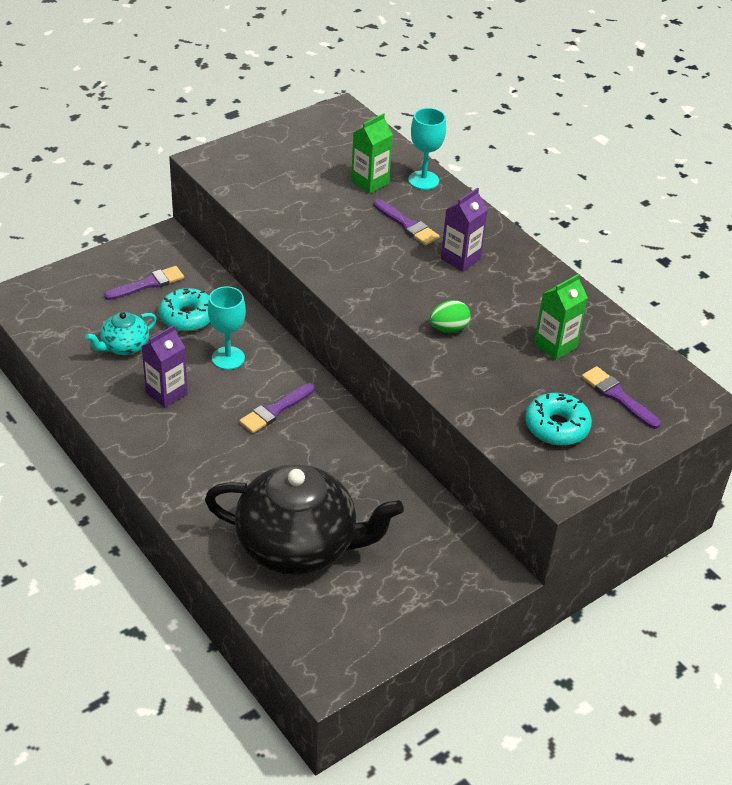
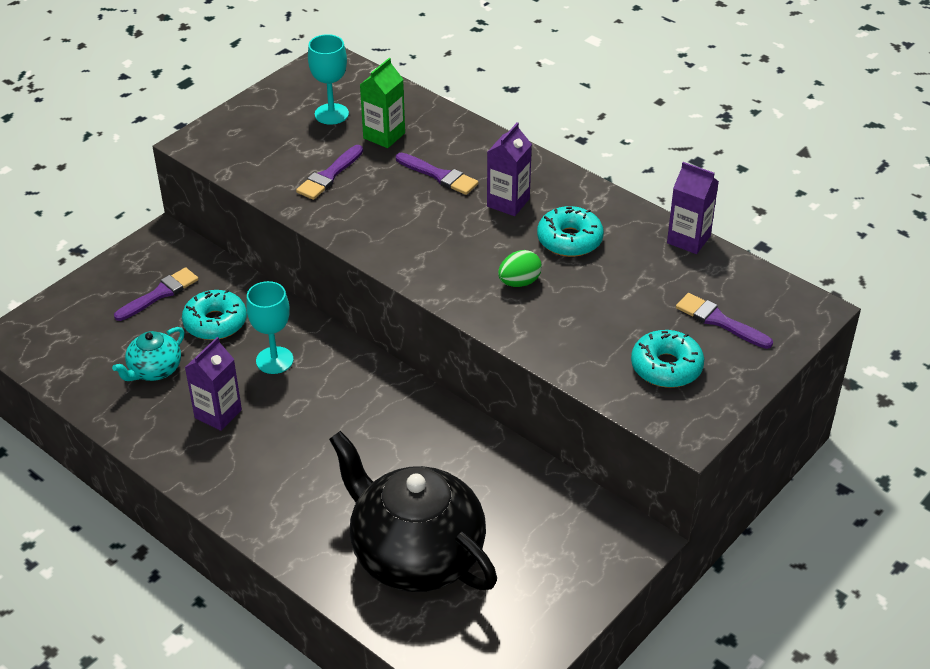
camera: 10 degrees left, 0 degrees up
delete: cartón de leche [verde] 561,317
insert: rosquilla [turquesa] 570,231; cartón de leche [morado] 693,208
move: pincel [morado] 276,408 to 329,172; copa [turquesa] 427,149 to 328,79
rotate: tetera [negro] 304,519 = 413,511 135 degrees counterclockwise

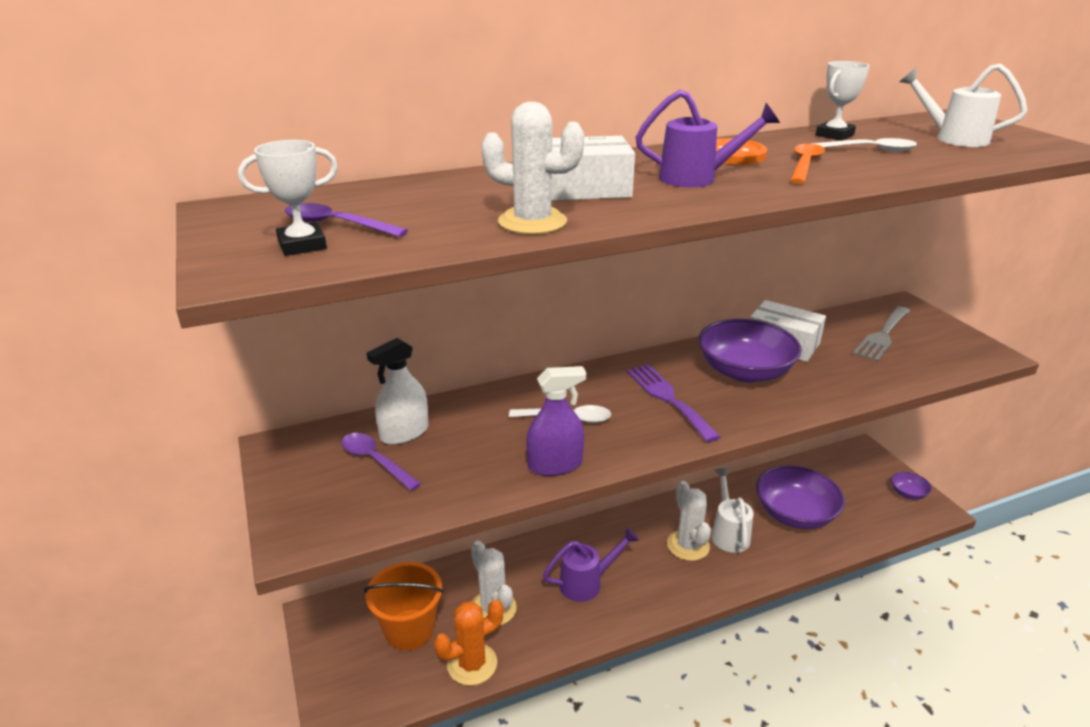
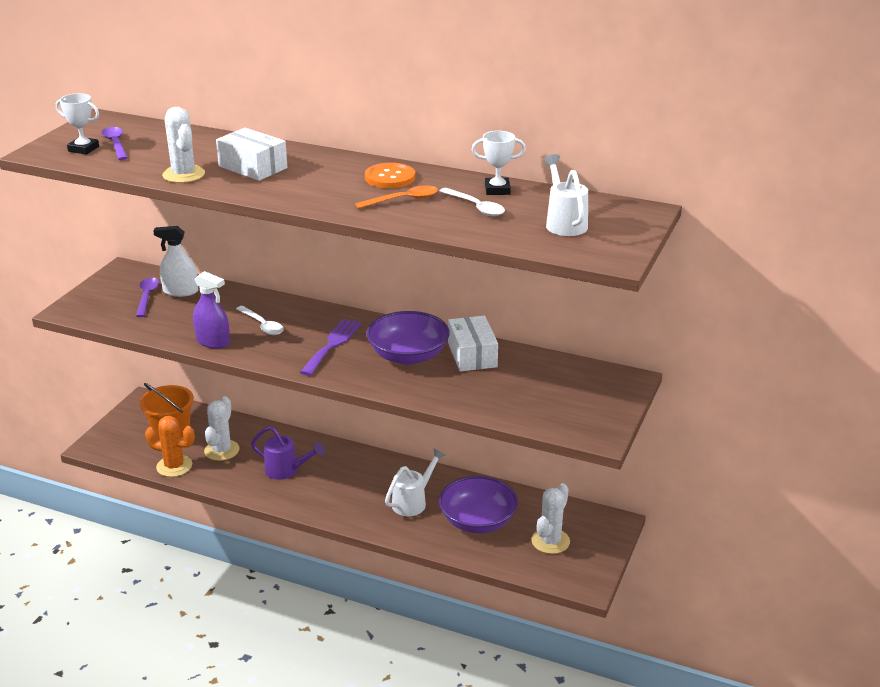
camera: 45 degrees right, 0 degrees up
delete: regadera [morado] 707,138; tenedor [gris] 881,334; cuenco [morado] 911,486
move: cactus [blanco] 689,521 to 550,518

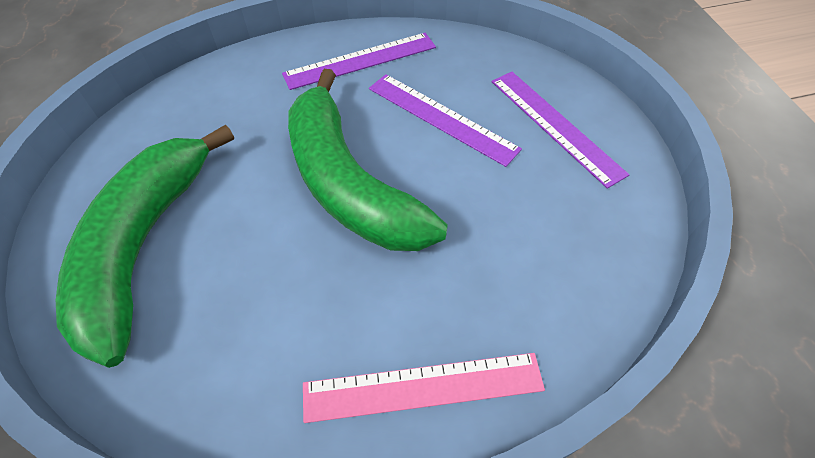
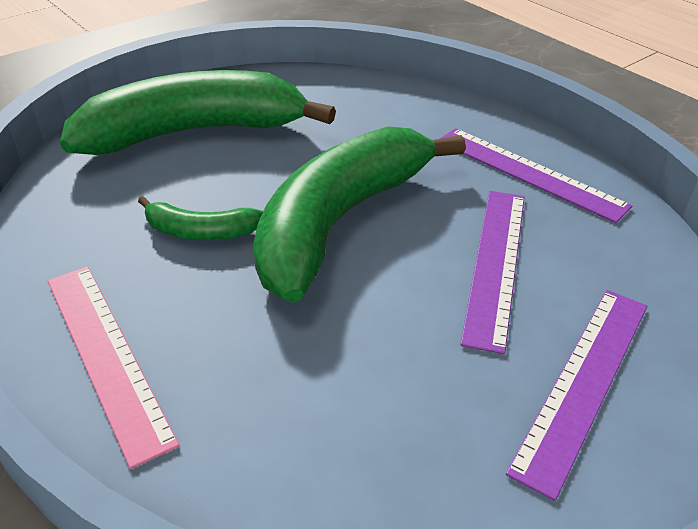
camera: 65 degrees right, 15 degrees down
insert: plátano [verde] 200,218

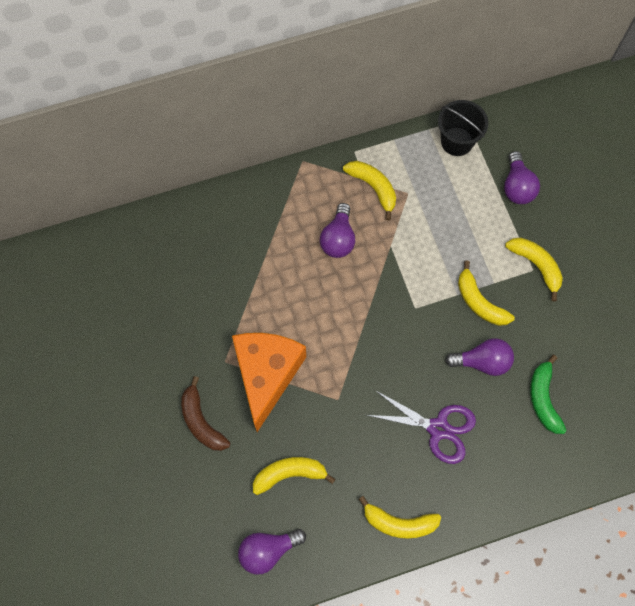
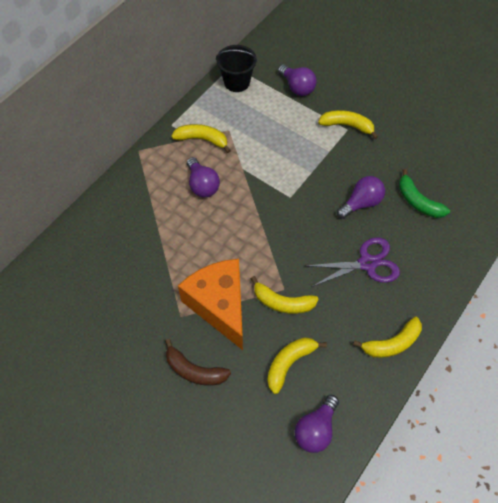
camera: 35 degrees left, 10 degrees down
move: plátano [amarillo] 486,293 to 284,295

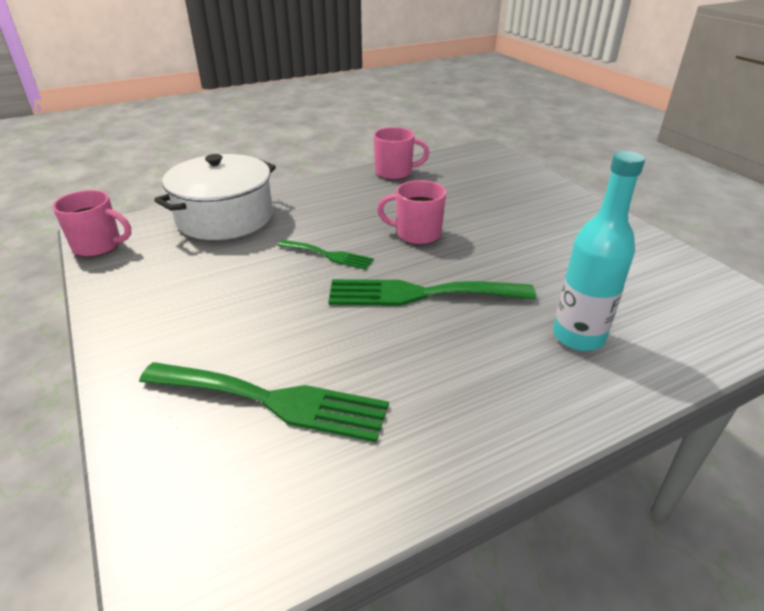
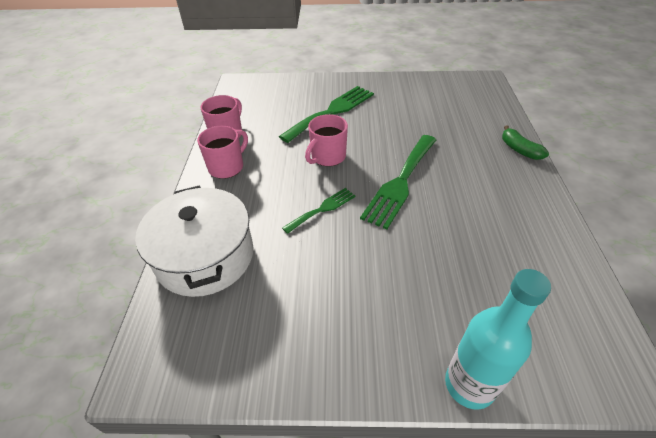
camera: 60 degrees left, 10 degrees up
insert: plátano [verde] 525,142
move: taza [rosa] 91,223 to 222,152; tenedor [verde] 264,402 to 326,114; botella [turquesa] 599,251 to 498,339

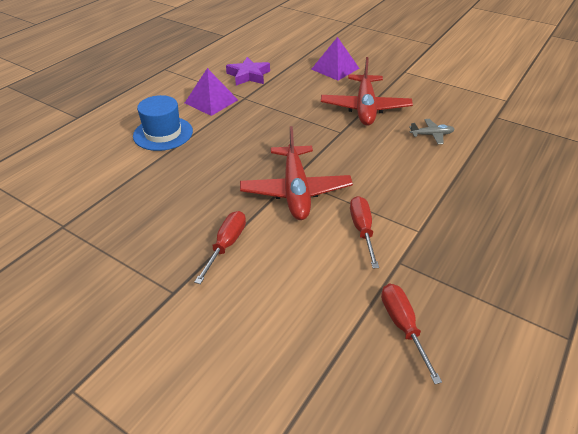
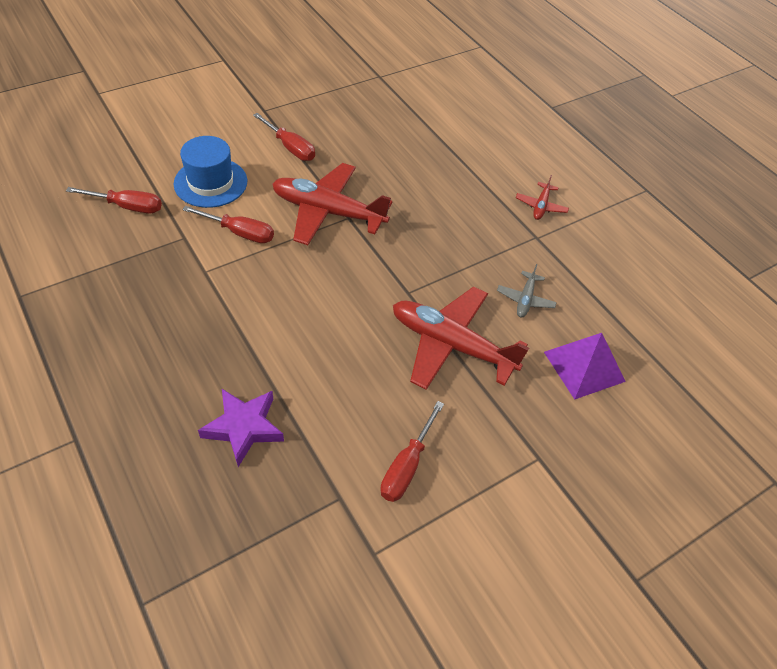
camera: 110 degrees right, 10 degrees up
insert: destornillador [rojo] 412,451
move: sombrero [azul] 163,123 to 210,172; estrella [morado] 248,71 to 241,428; avión [gris] 432,131 to 527,290
replace: pirámide [morado] 211,92 to avión [rojo] 542,197

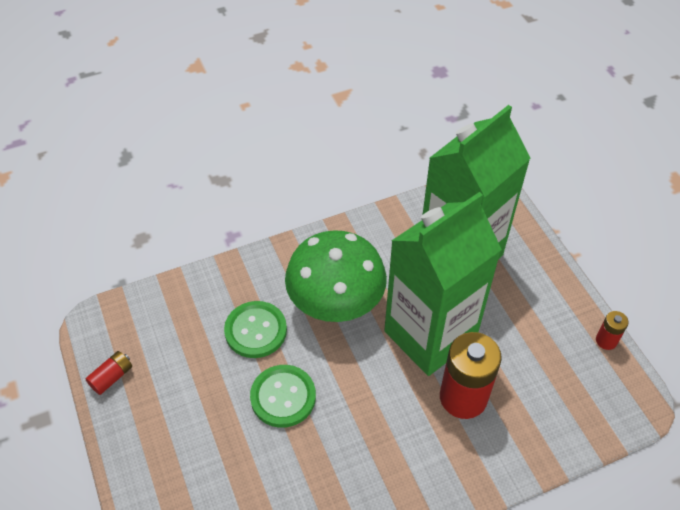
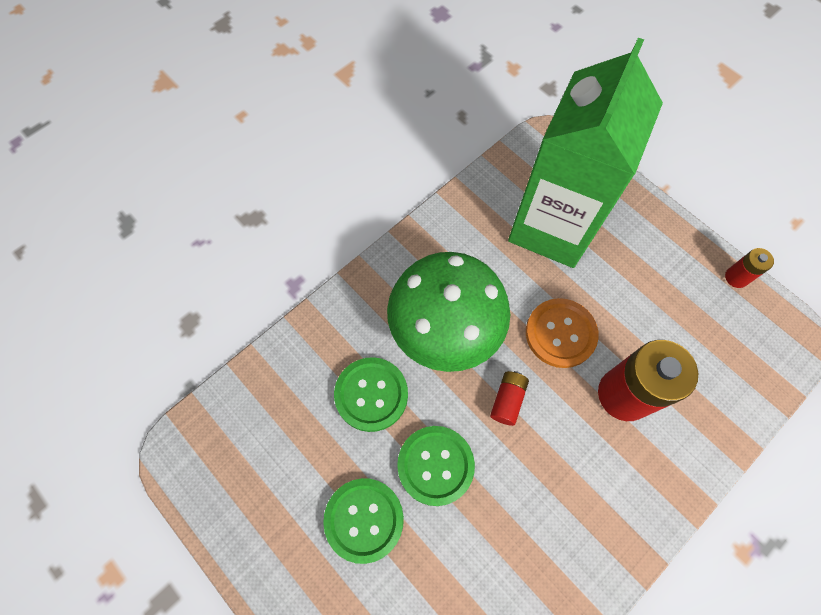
camera: 20 degrees left, 15 degrees up
insert: botón [verde] 363,521
move: pila [rojo] 108,373 to 509,398
replace: cartón de leche [verde] 443,284 to botón [naranja] 562,333

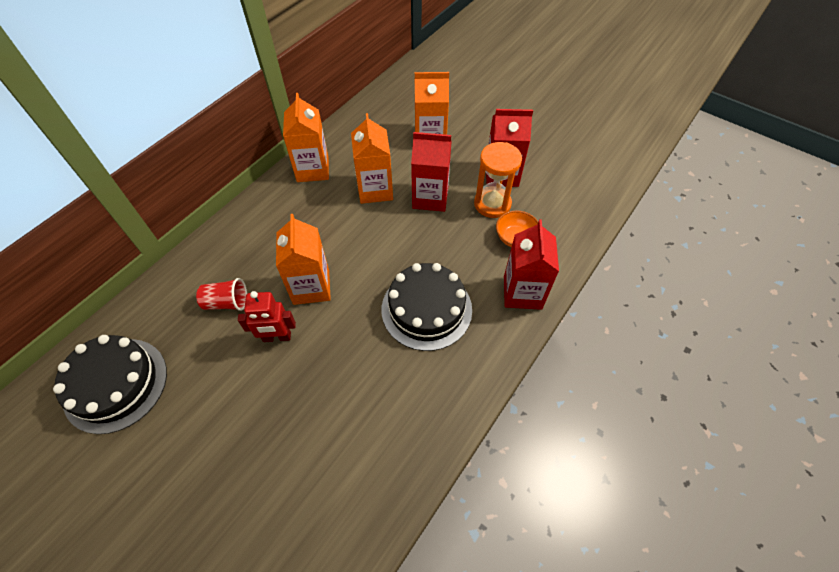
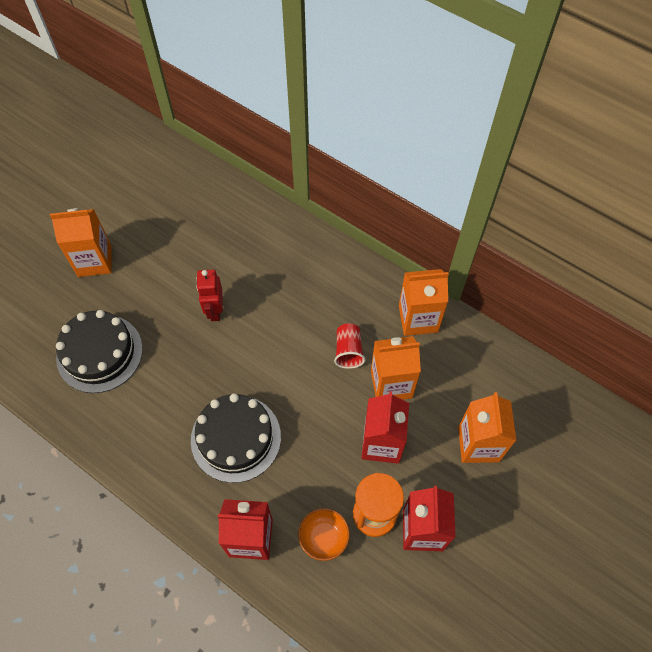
camera: 90 degrees right, 5 degrees up
move: cartón de leche [naranja] 303,259 to 81,242; tarta [negro] 110,384 to 99,351; vaso [rojo] 221,294 to 350,346

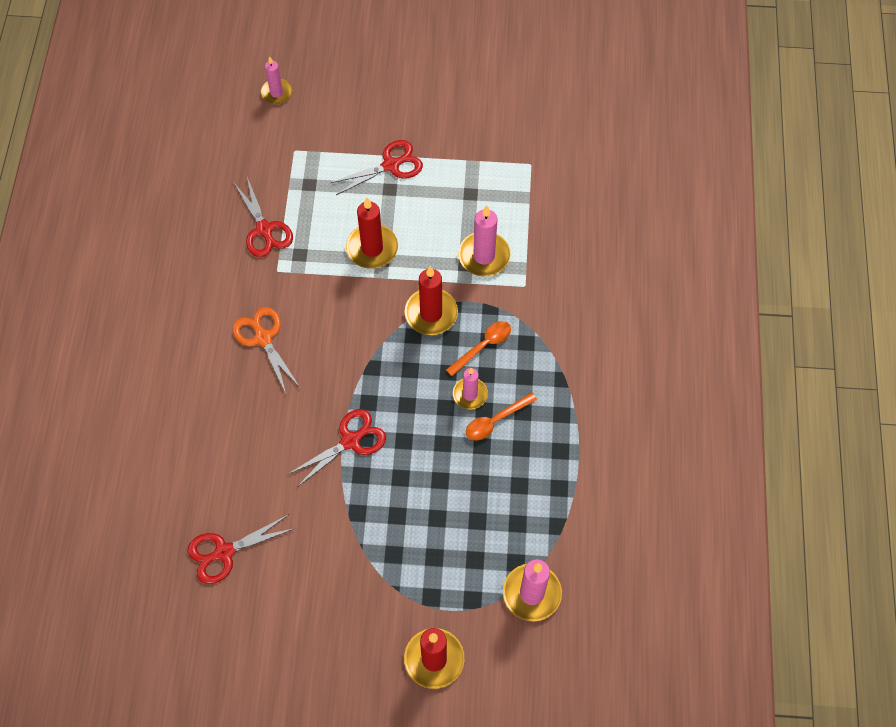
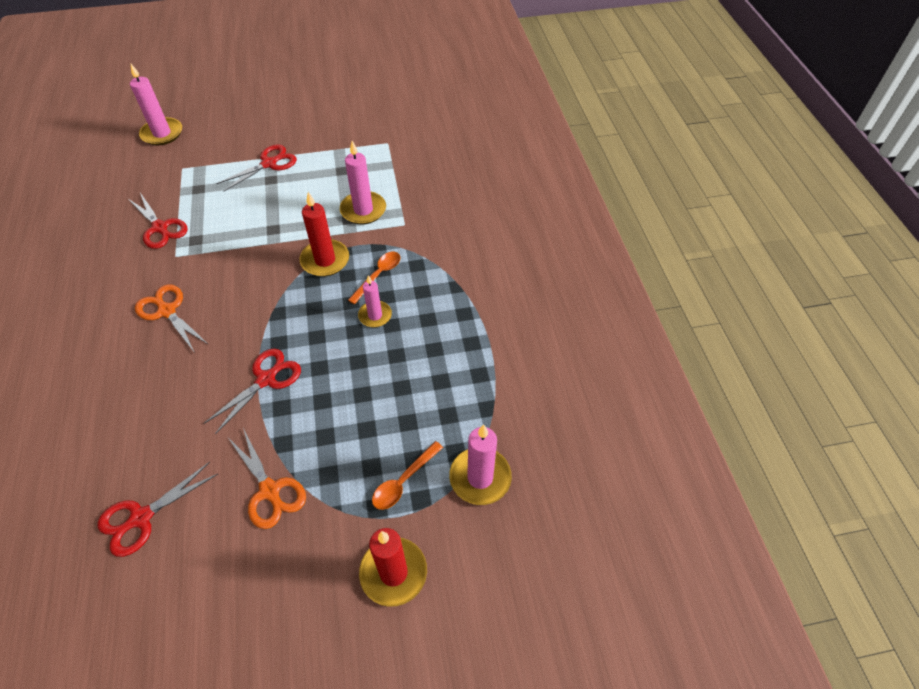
camera: 15 degrees left, 10 degrees down
delete: vela [rojo] 372,233
insert: tijeras [naranja] 267,478
move: cuchara [naranja] 501,416 to 407,475
resize: vela [rosa] 276,80 = 156,104 x1.56

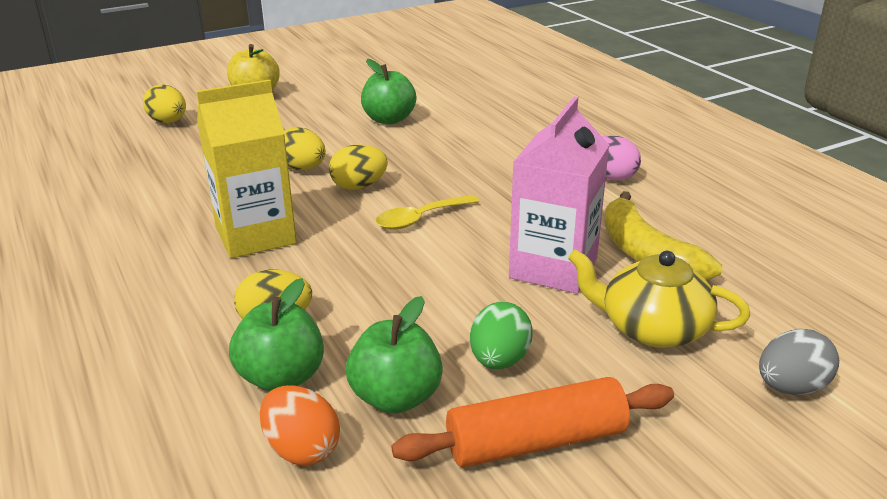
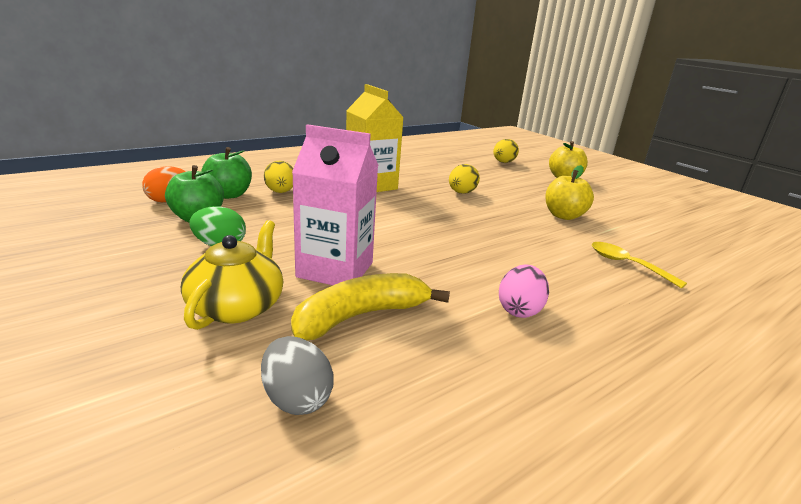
camera: 80 degrees right, 5 degrees down
delete: huevo [amarillo] 358,167; rodillo [naranja] 532,422
move: huevo [gris] 799,362 to 297,375; cuchara [amarillo] 427,212 to 639,265
recolor: manzana [verde] 388,92 to manzana [amarillo] 570,192

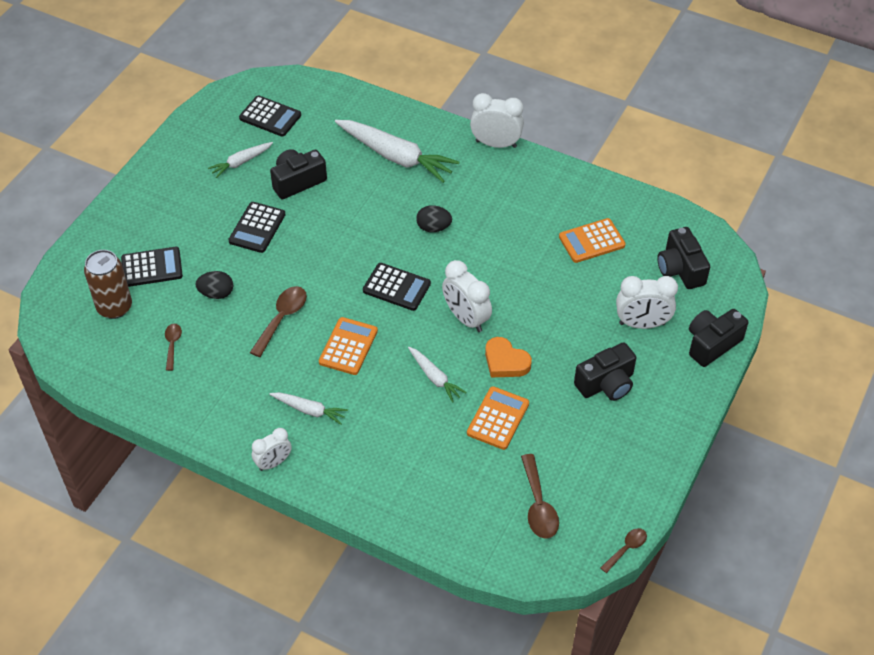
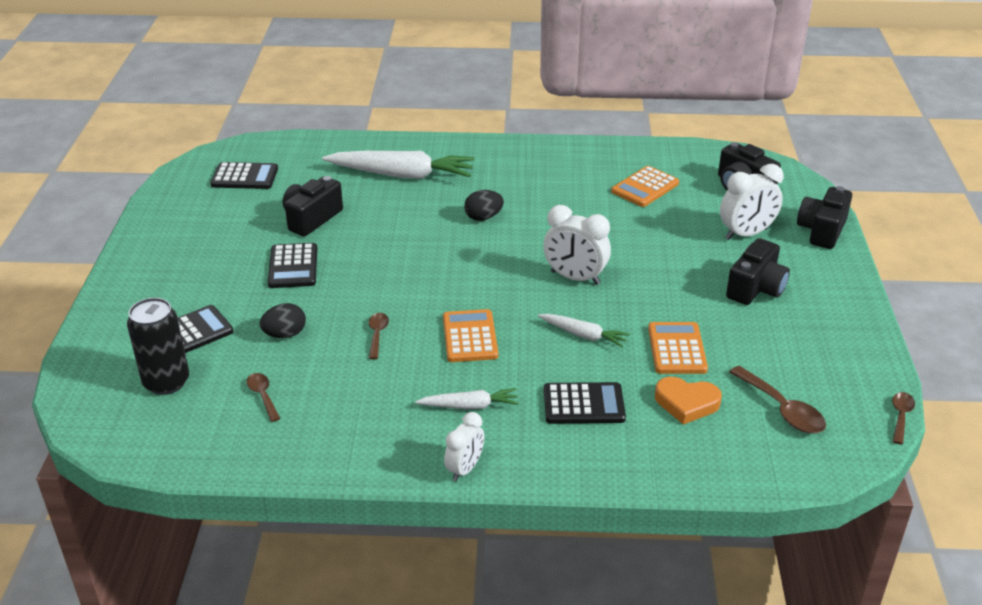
camera: 25 degrees left, 15 degrees down
delete: zanahoria [blanco] 240,160; despertador [blanco] 497,120
move: calculadora [negro] 397,287 to 585,403; corazón [naranja] 508,357 to 688,401
recolor: lata [marrón] 108,284 to lata [negro] 158,346
resize: cuchara [marrón] 278,321 = 379,336 x0.60

